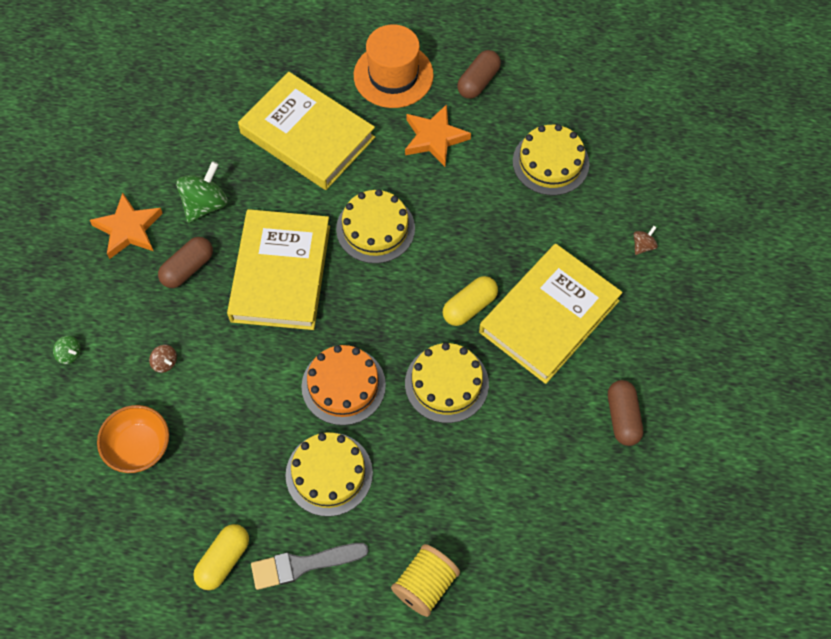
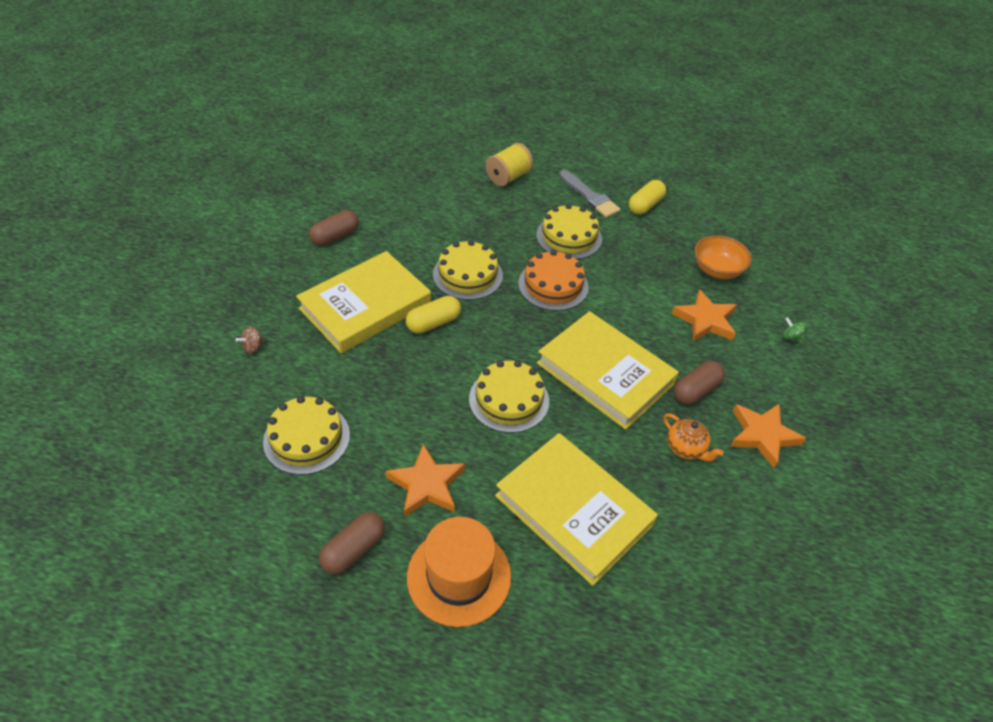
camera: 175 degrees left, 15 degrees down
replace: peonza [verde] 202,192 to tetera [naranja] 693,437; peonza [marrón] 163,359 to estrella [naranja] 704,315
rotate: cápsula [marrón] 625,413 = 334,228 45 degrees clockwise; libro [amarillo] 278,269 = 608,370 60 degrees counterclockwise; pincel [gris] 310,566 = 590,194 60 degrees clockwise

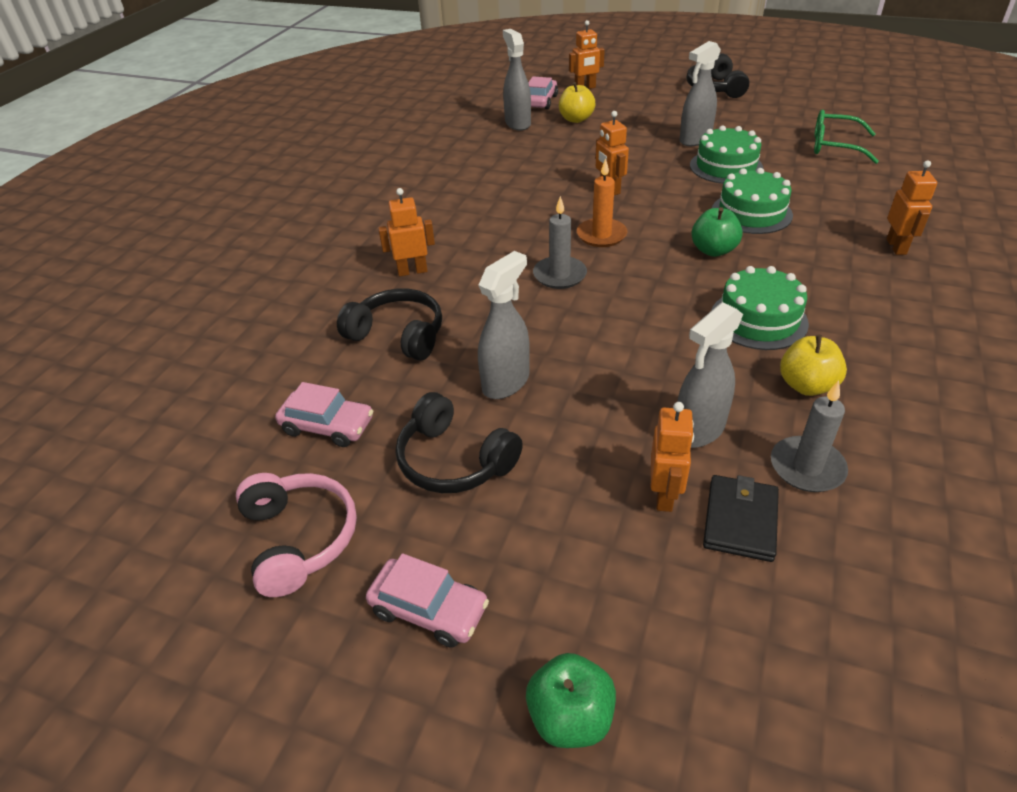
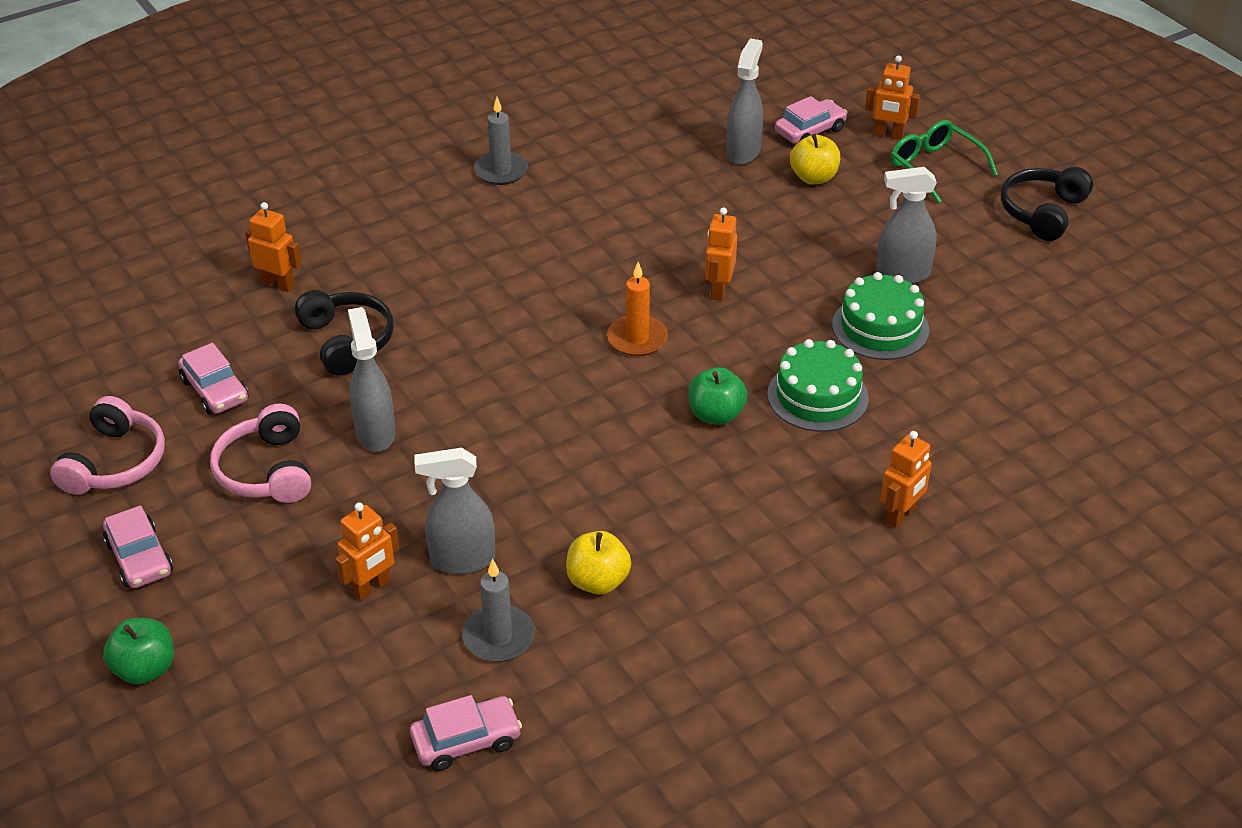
camera: 35 degrees right, 0 degrees up
delete: cartera [negro] 741,518; tarta [verde] 760,308
insert: coche [rosa] 466,733
move: robot [naranja] 406,232 to 273,247; vela [gris] 560,242 to 501,141; gafas [verde] 846,137 to 944,161
recolor: auriculares [negro] 459,442 to auriculares [rosa] 260,453
rotate: pulverizador [gris] 504,325 = 372,379 90 degrees counterclockwise

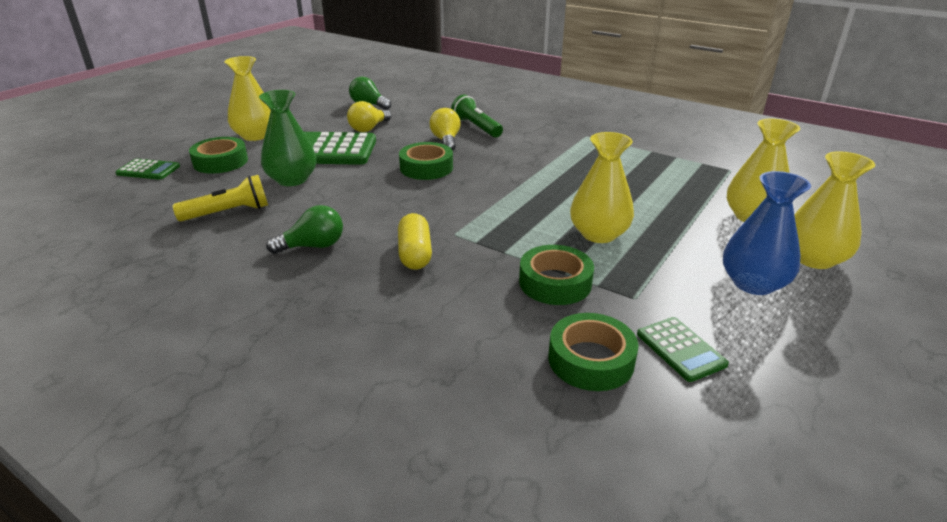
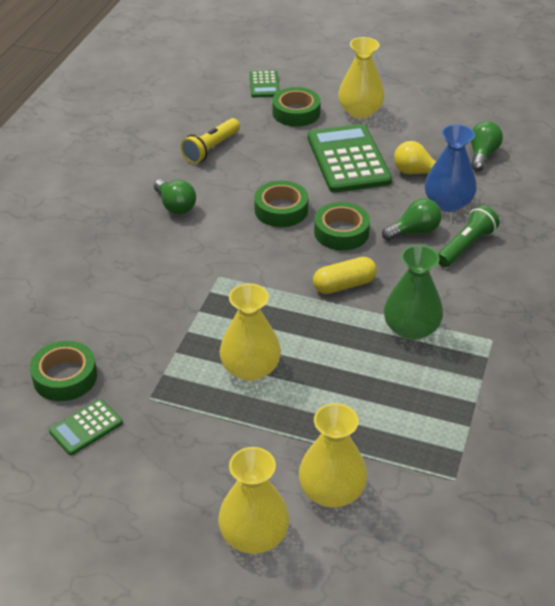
camera: 75 degrees right, 10 degrees up
move: cinta adhesiva [verde] 556,275 to 281,203; cápsula [amarillo] 415,241 to 345,275; florero [verde] 287,138 to 413,292; florero [azul] 767,233 to 451,168
recolor: bombilla [amarillo] 445,129 to bombilla [verde] 412,219
rotate: lámpara de mano [amarillo] 220,198 = 210,141 75 degrees clockwise

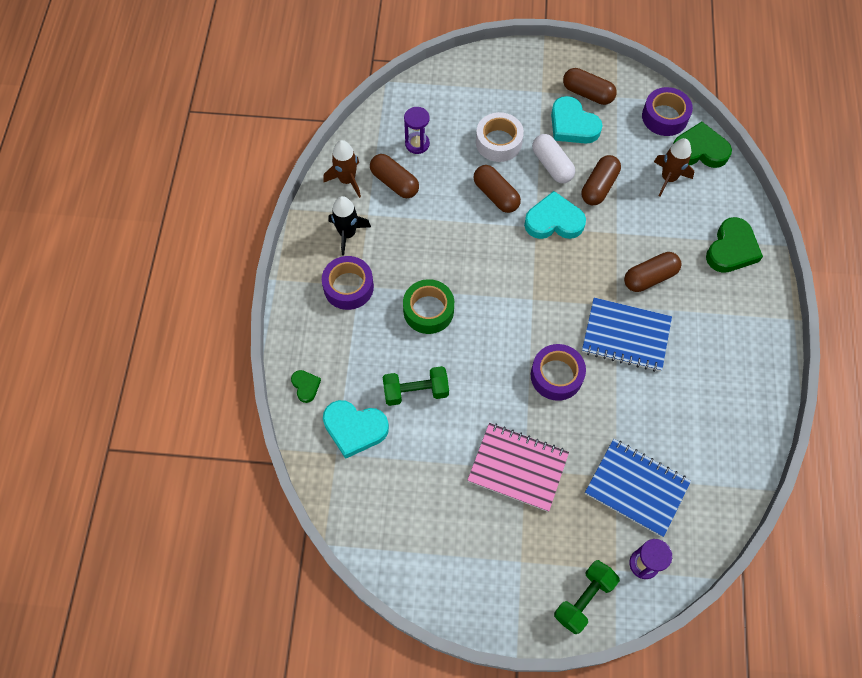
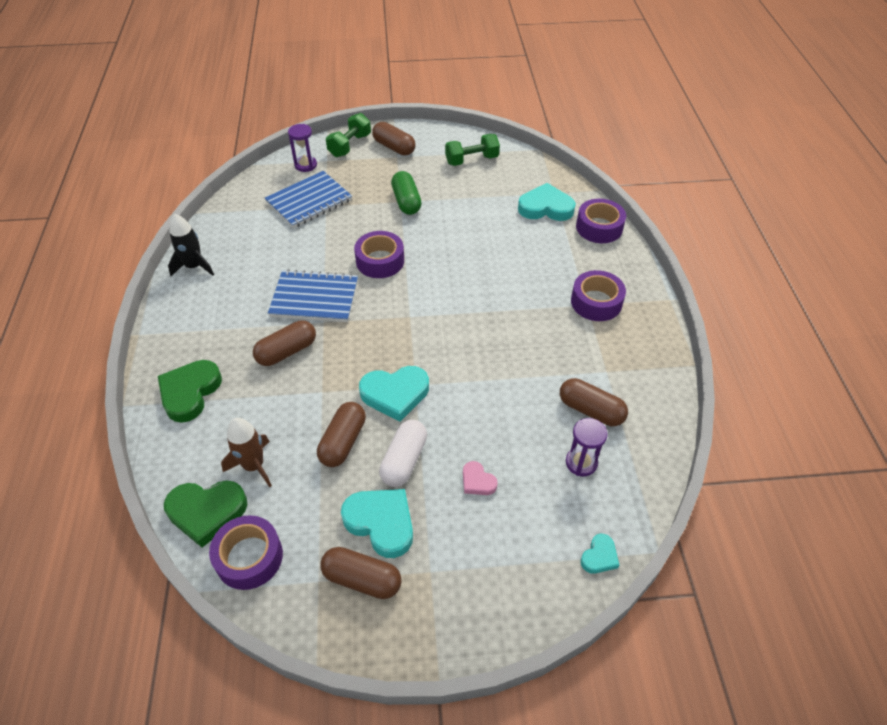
camera: 170 degrees right, 15 degrees down
delete: cohete [marrón] 342,169; cinta adhesiva [verde] 428,306
insert: corazón [turquesa] 600,554
move: cohete [negro] 350,226 to 191,245; cápsula [marrón] 497,189 to 393,139; mancuerna [verde] 415,386 to 472,150
replace: cuaderno [rosa] 518,467 to cápsula [verde] 406,193; cinta adhesiva [blanco] 500,137 to corazón [rosa] 480,478; corazón [verde] 306,386 to cinta adhesiva [morado] 601,221
rotate: cuaderno [azul] 638,488 = 308,199 60 degrees counterclockwise; cápsula [blanco] 553,158 = 403,453 60 degrees clockwise

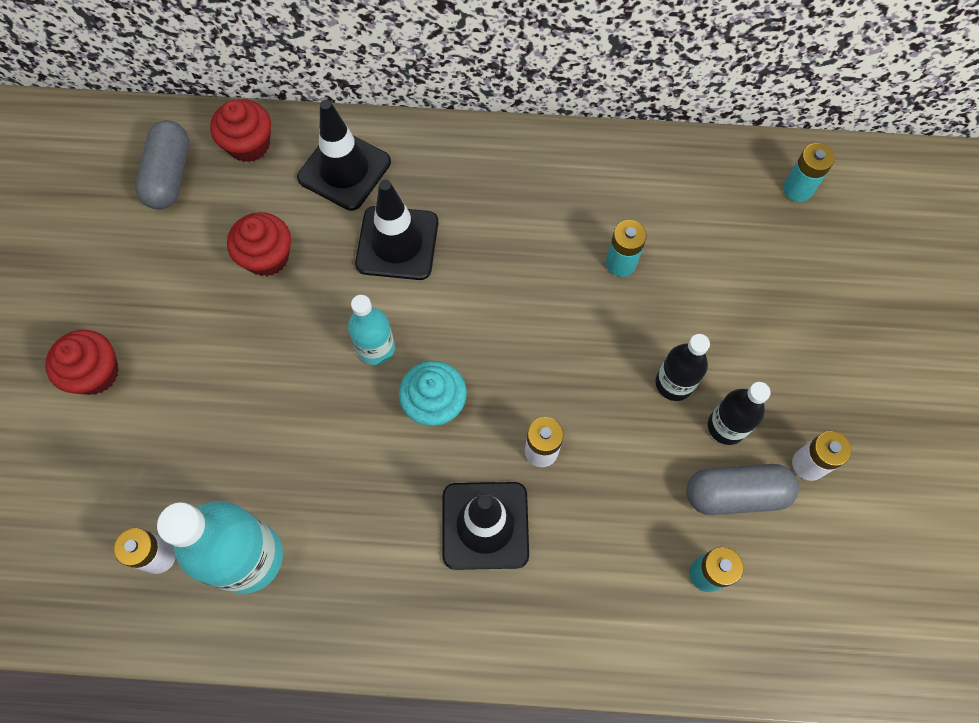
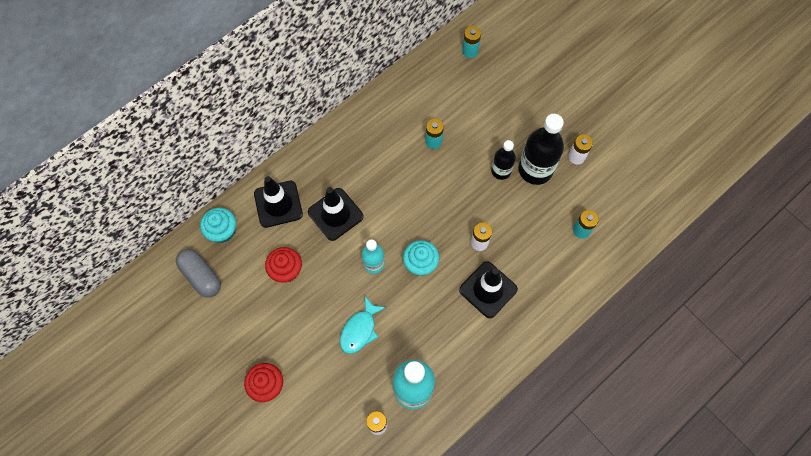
camera: 45 degrees left, 0 degrees up
delete: cápsula [gris] 742,489
insert: pez [turquesa] 363,325
recolor: magdalena [rojo] 240,130 to magdalena [turquesa] 218,225
resize: botella [negro] 739,413 = 541,149 x1.72

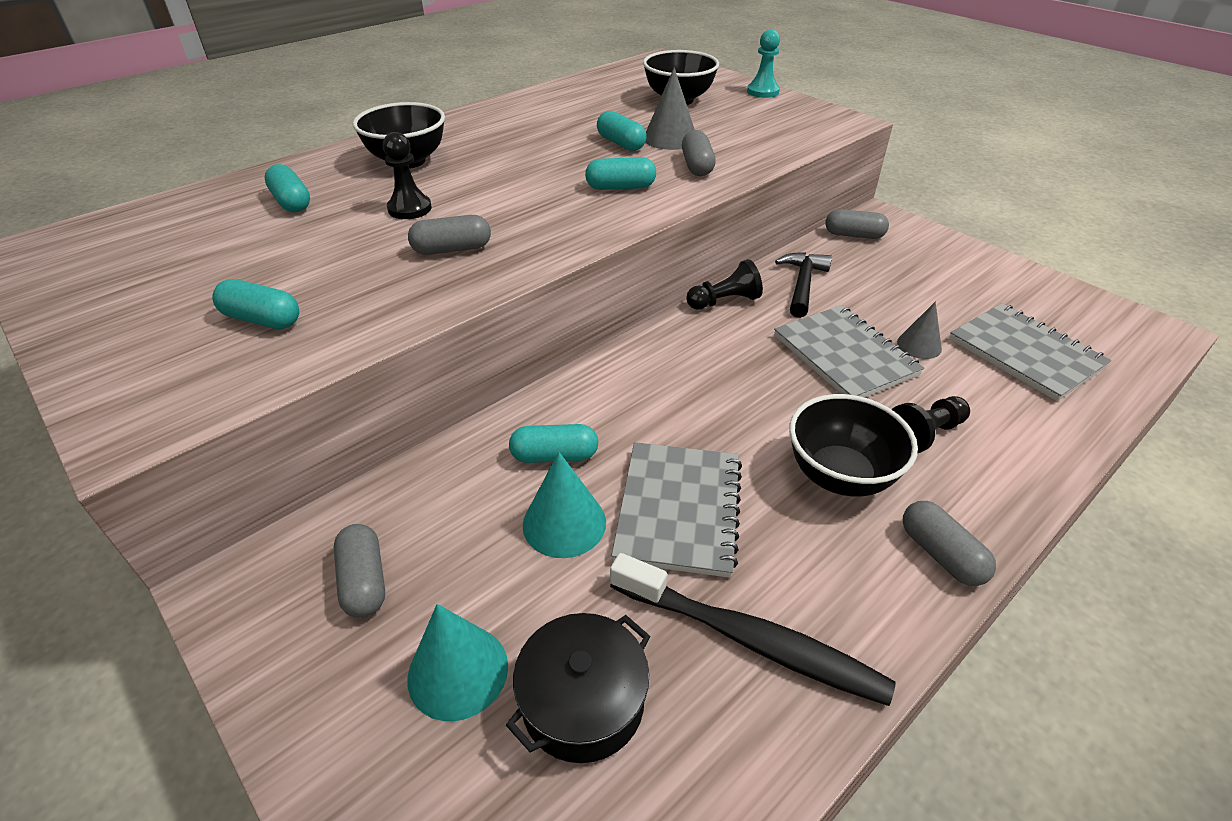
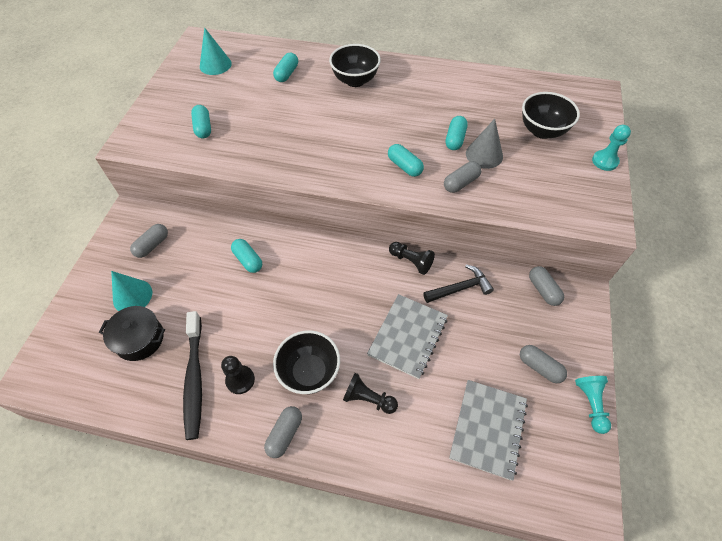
camera: 55 degrees right, 15 degrees up
delete: cuaderno [gris] 676,510; cono [gris] 919,330
insert: peón [turquesa] 593,405
move: cono [turquesa] 564,505 to 216,51; peón [negro] 407,175 to 238,375; cápsula [gris] 449,235 to 543,364

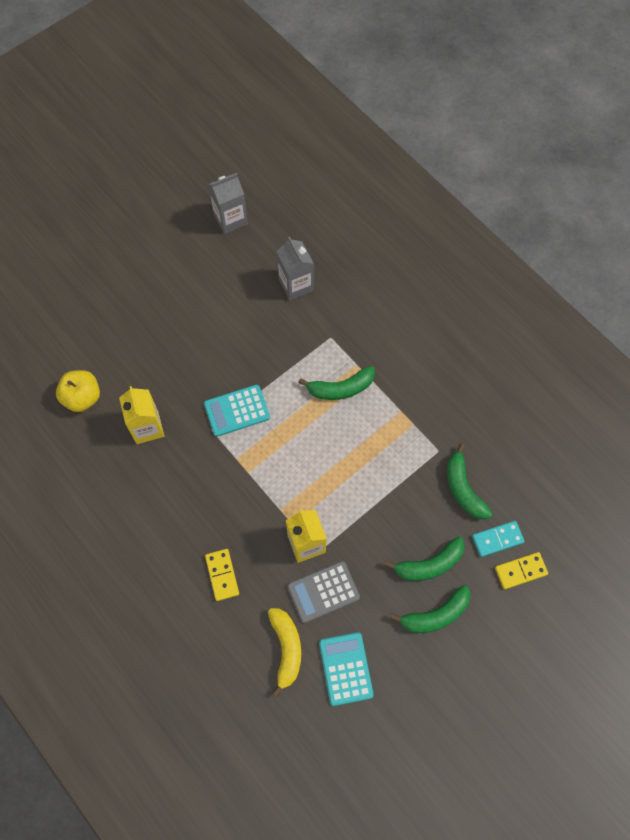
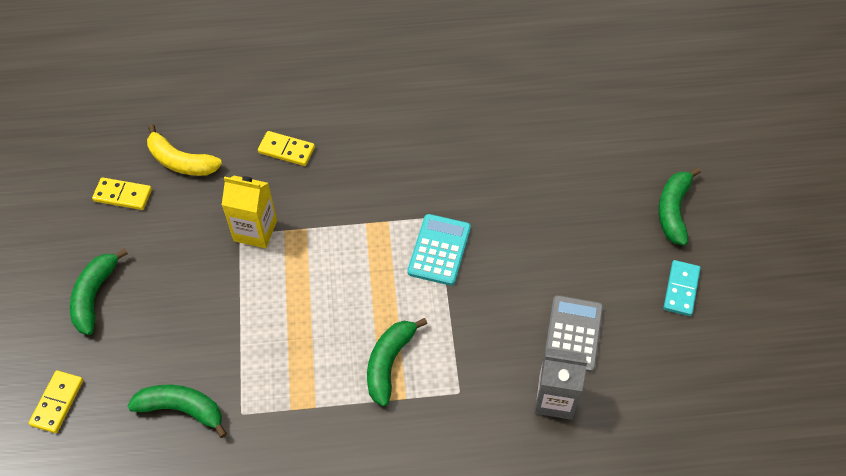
camera: 125 degrees right, 10 degrees down
delete: manzana [amarillo] 78,391; cartón de leche [amarillo] 141,415; cartón de leche [gris] 228,203
move: calculadora [gris] 323,592 to 573,333; plátano [verde] 425,559 to 680,207; ficha de dominó [turquesa] 498,539 to 682,288
replace: calculadora [turquesa] 346,669 to ficha de dominó [amarillo] 122,193

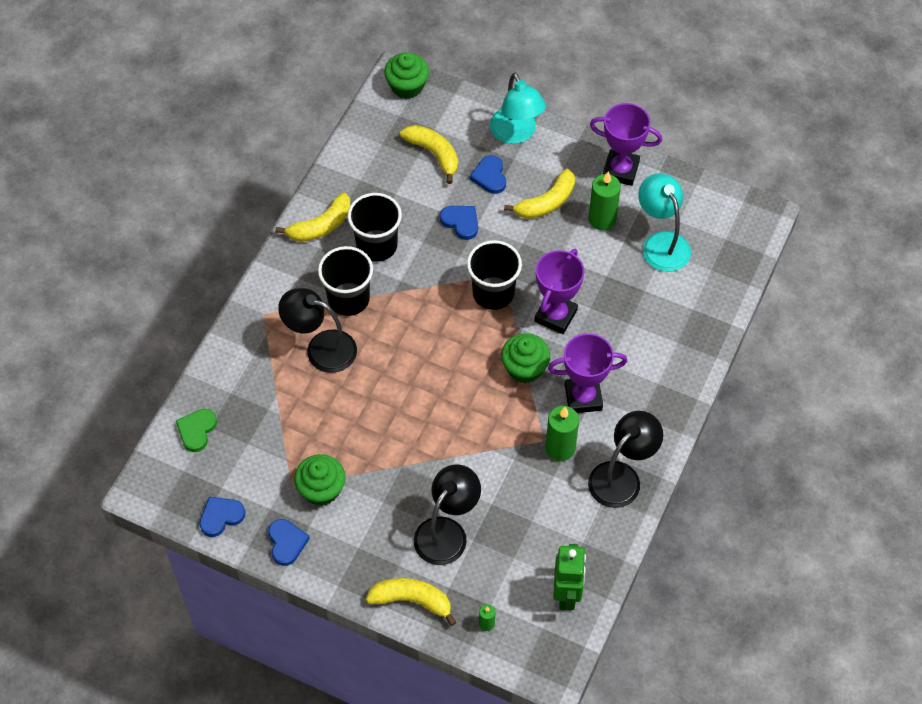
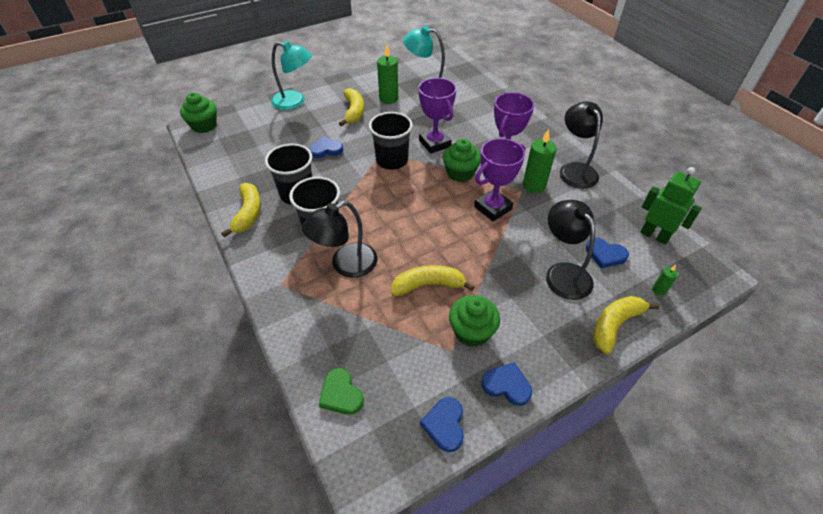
camera: 55 degrees left, 10 degrees down
move: plátano [amarillo] 429,154 to 432,280; trofeo [morado] 626,144 to 499,179; corazón [azul] 488,174 to 607,253

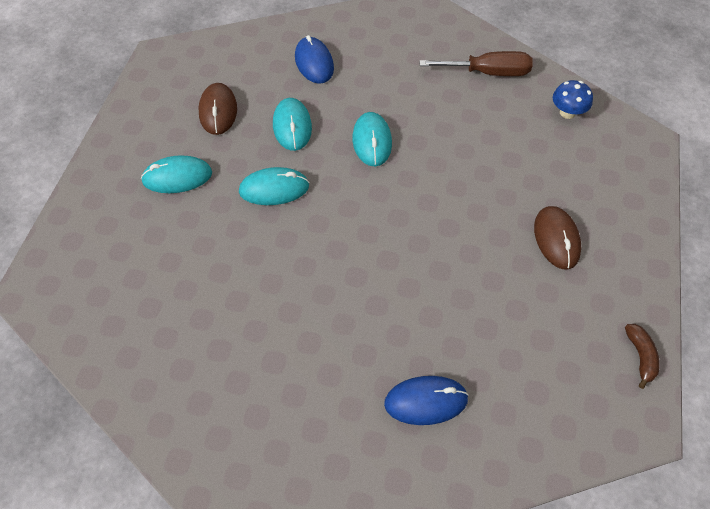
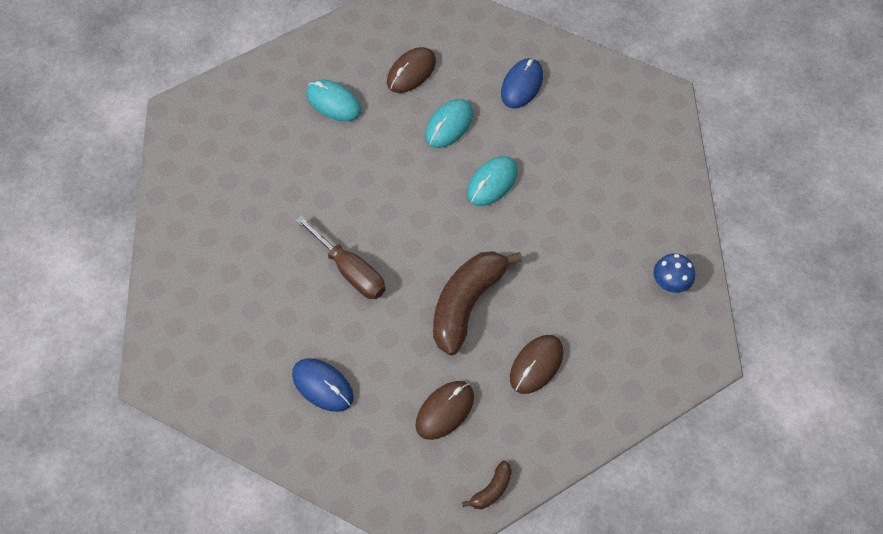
camera: 45 degrees right, 5 degrees up
delete: ratón [turquesa] 274,186
insert: ratón [marrón] 445,410; plátano [marrón] 478,303
move: destornillador [marrón] 476,63 to 340,257

